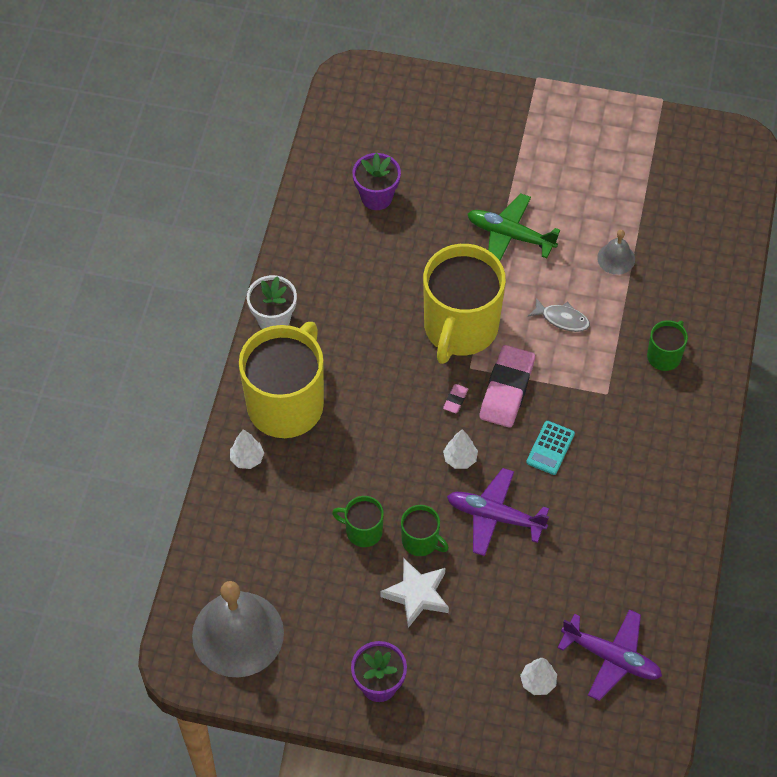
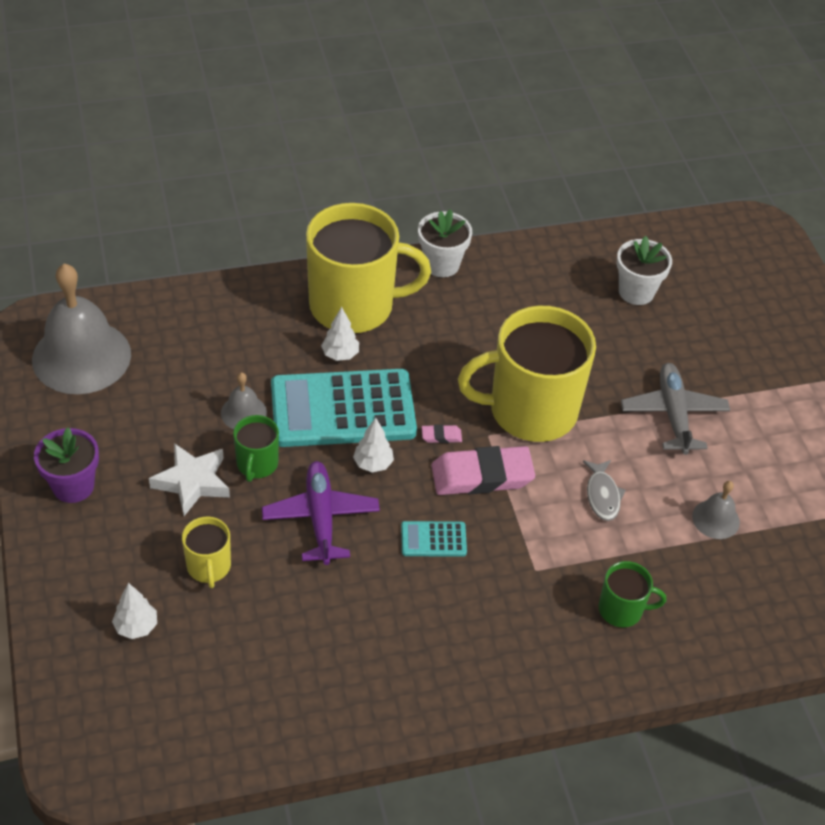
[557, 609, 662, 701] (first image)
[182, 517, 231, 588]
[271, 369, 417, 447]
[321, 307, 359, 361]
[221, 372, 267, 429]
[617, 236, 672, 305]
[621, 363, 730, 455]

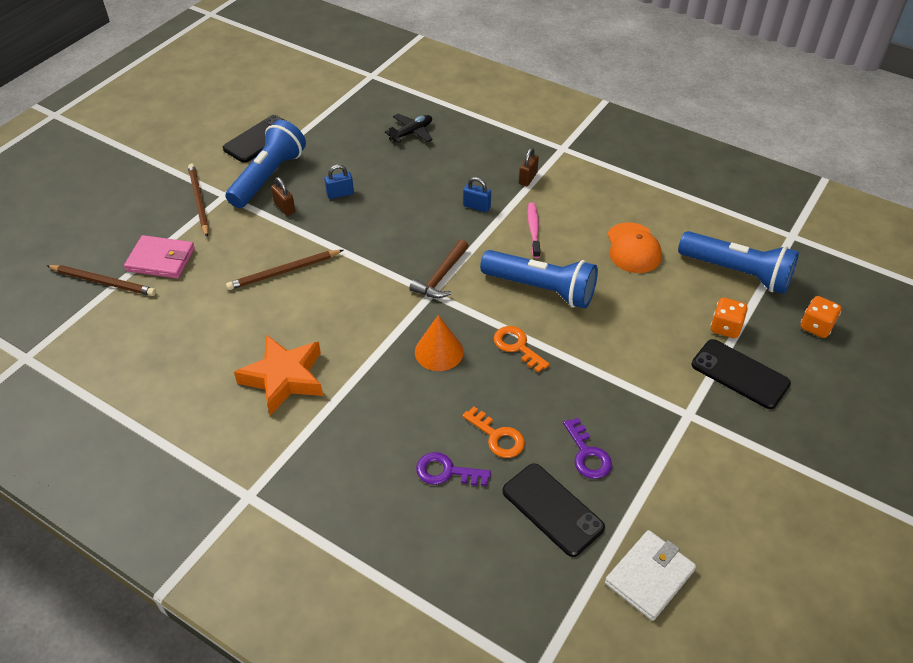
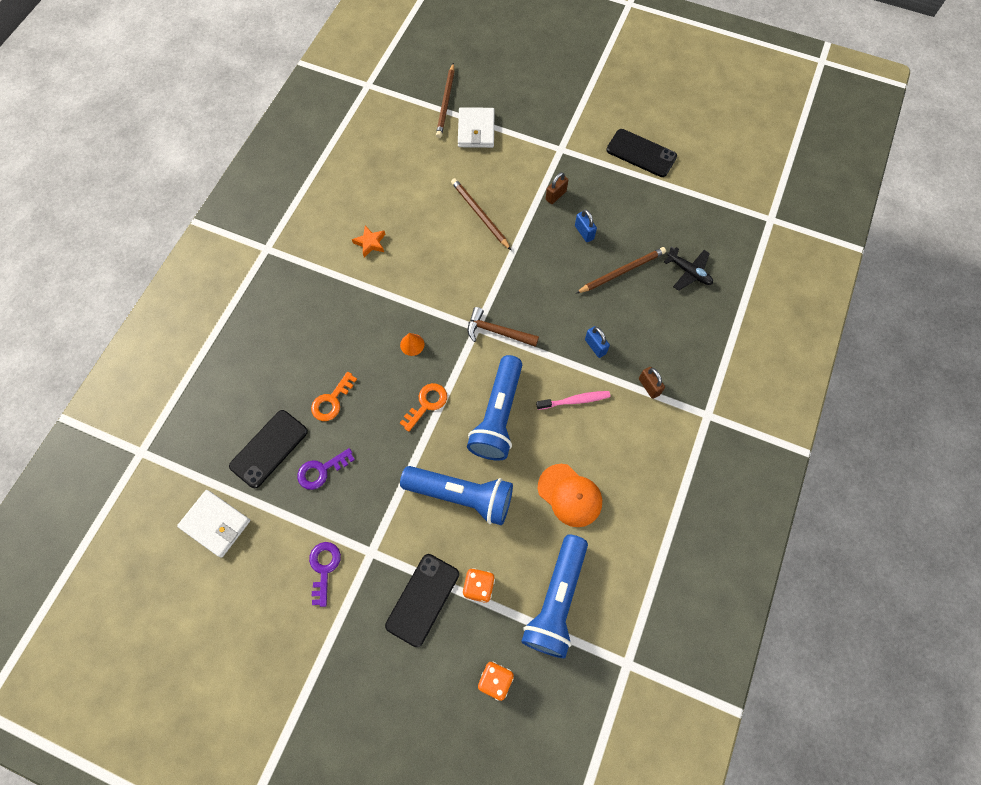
[576, 247, 666, 293]
[400, 466, 513, 525]
[309, 542, 341, 607]
[458, 107, 495, 148]
[585, 326, 610, 358]
[639, 367, 665, 399]
[538, 464, 602, 527]
[352, 225, 385, 258]
[400, 333, 424, 356]

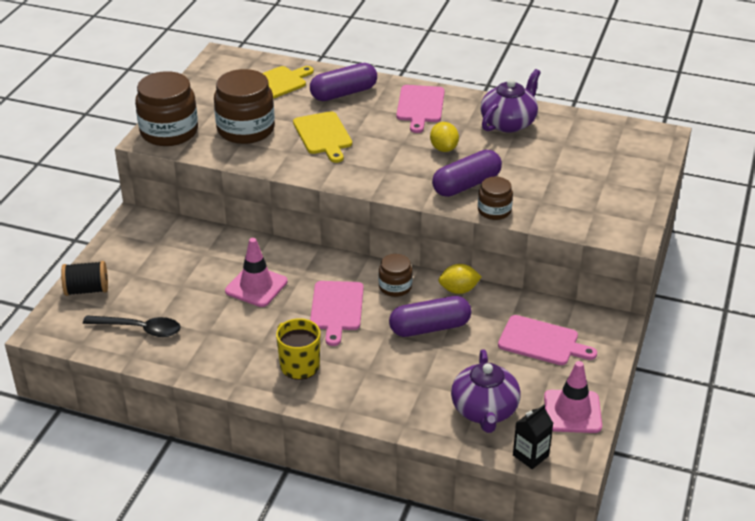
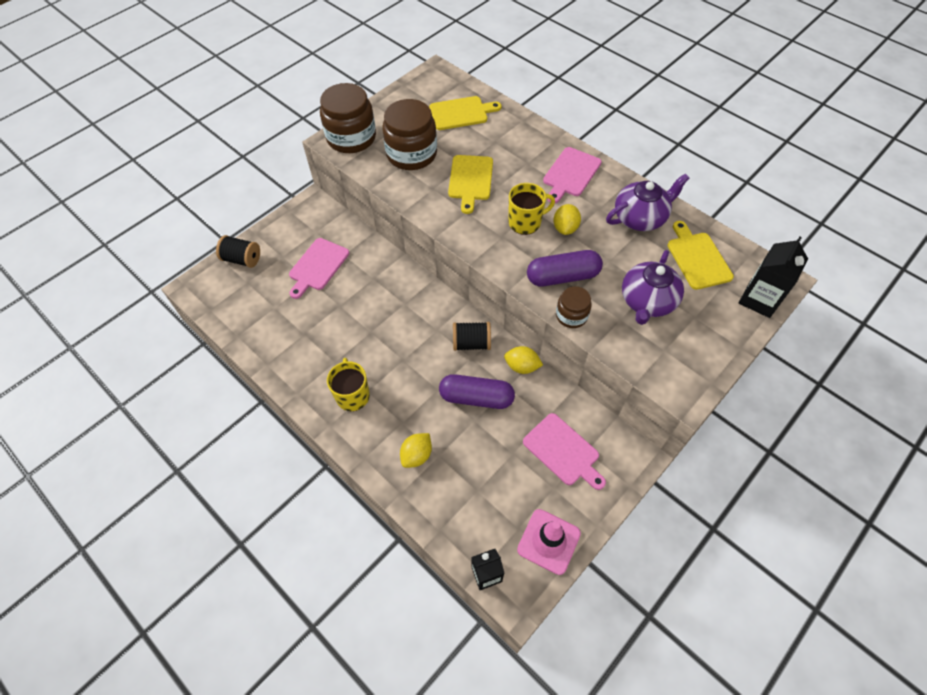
[83, 315, 181, 337] (first image)
[225, 238, 288, 307] (first image)
[310, 63, 377, 101] (first image)
[400, 433, 432, 468]
[509, 183, 555, 235]
[667, 221, 734, 290]
[739, 237, 808, 318]
[289, 238, 349, 299]
[622, 250, 684, 325]
[453, 322, 491, 351]

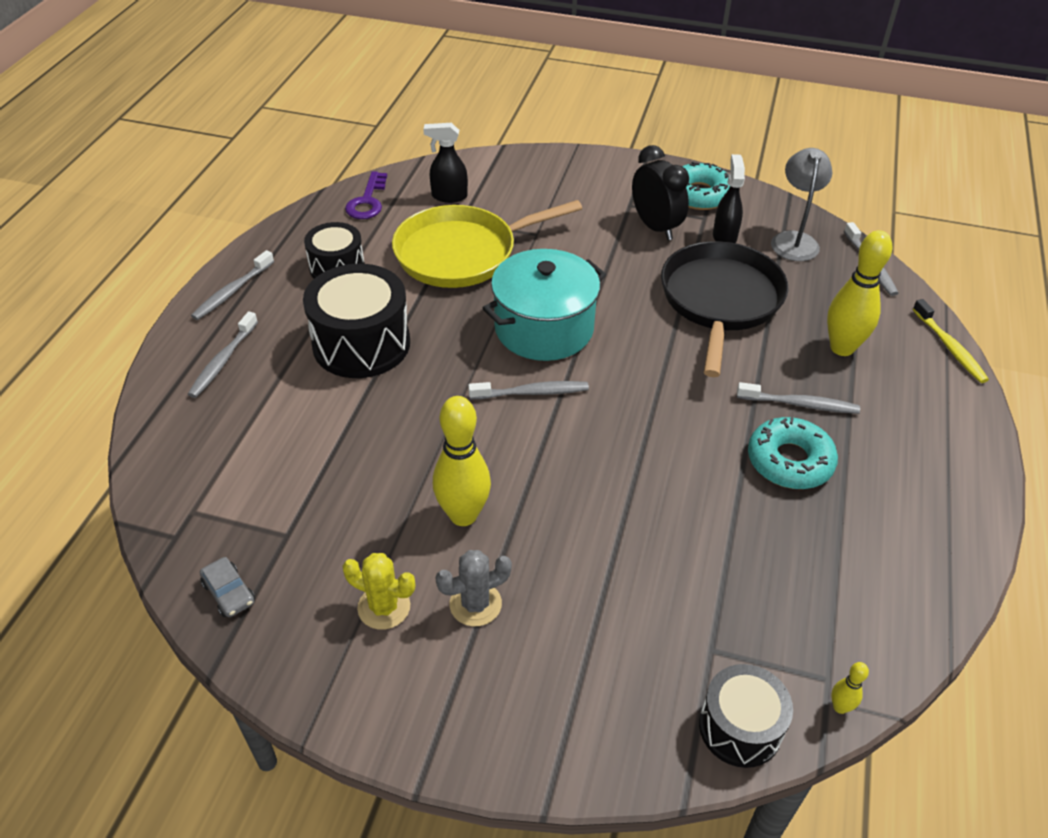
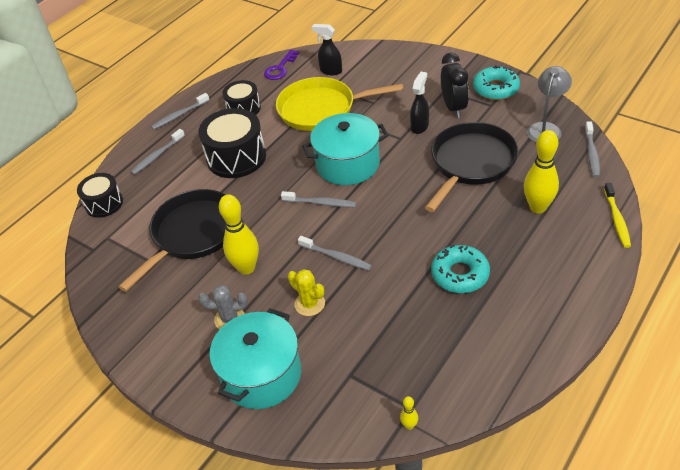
[200, 557, 255, 617] (first image)
[118, 189, 226, 292]
[210, 308, 301, 409]
[288, 269, 325, 316]
[77, 173, 123, 218]
[410, 72, 429, 134]
[298, 236, 372, 270]

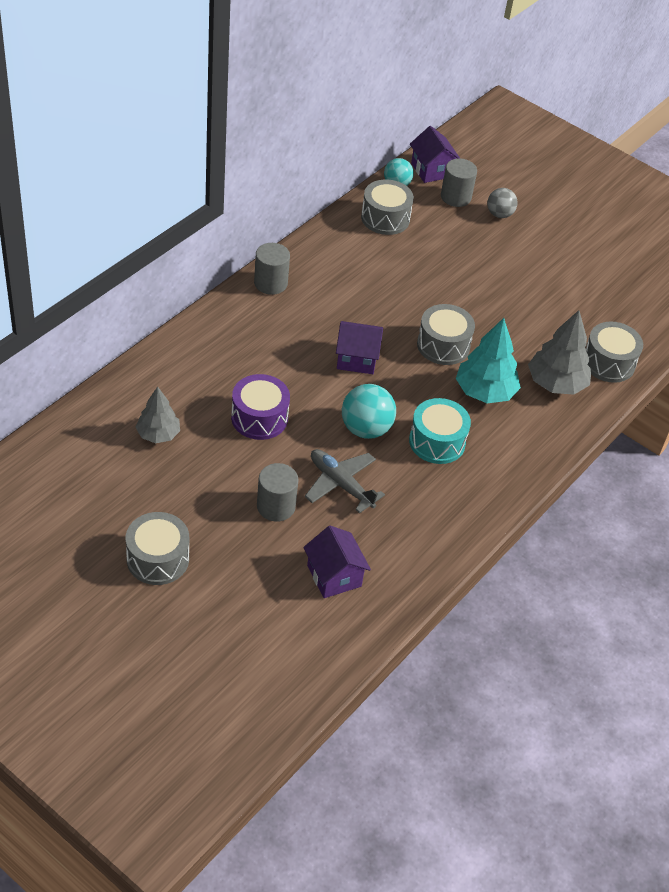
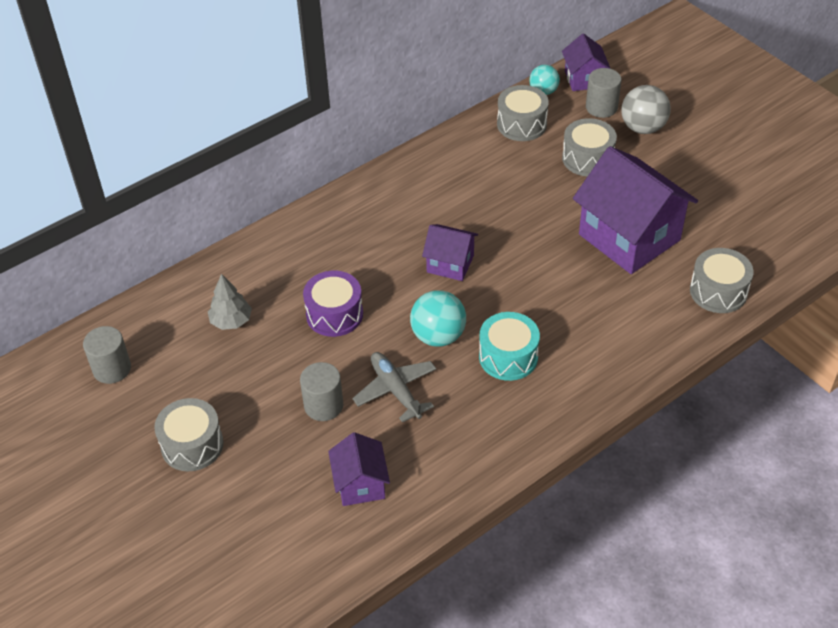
[456, 318, 521, 403] (first image)
[528, 310, 592, 395] (first image)
[573, 146, 698, 274]
[83, 326, 131, 384]
[562, 118, 617, 176]
[621, 85, 671, 134]

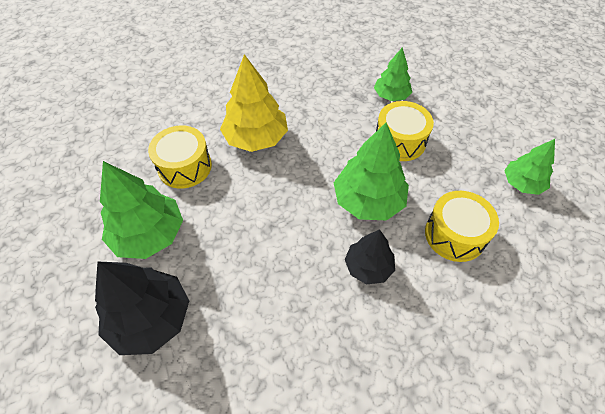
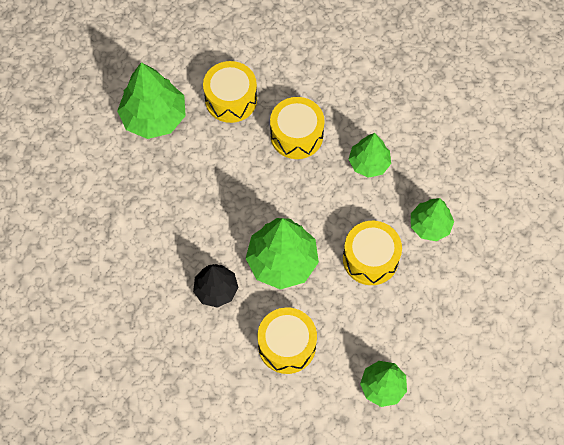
[95, 262, 189, 355] (first image)
[349, 133, 391, 178]
[270, 97, 325, 159]

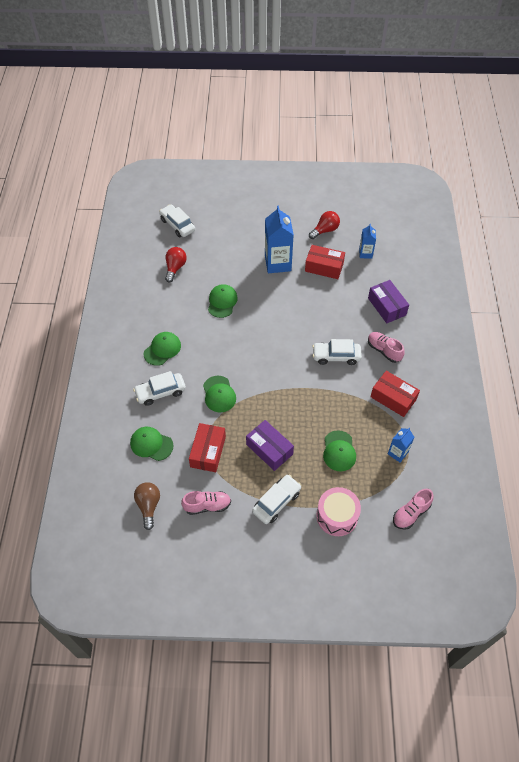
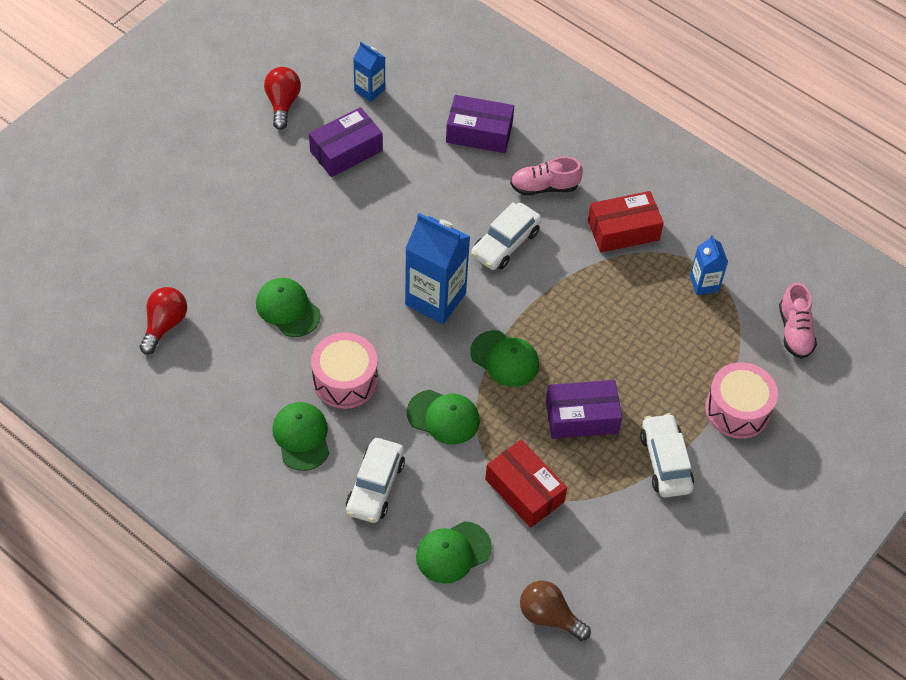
[159, 204, 195, 237] (first image)
[181, 491, 231, 515] (first image)
[311, 332, 378, 409]
[405, 213, 470, 324]
[470, 330, 539, 387]
[309, 107, 383, 177]
[140, 287, 187, 355]

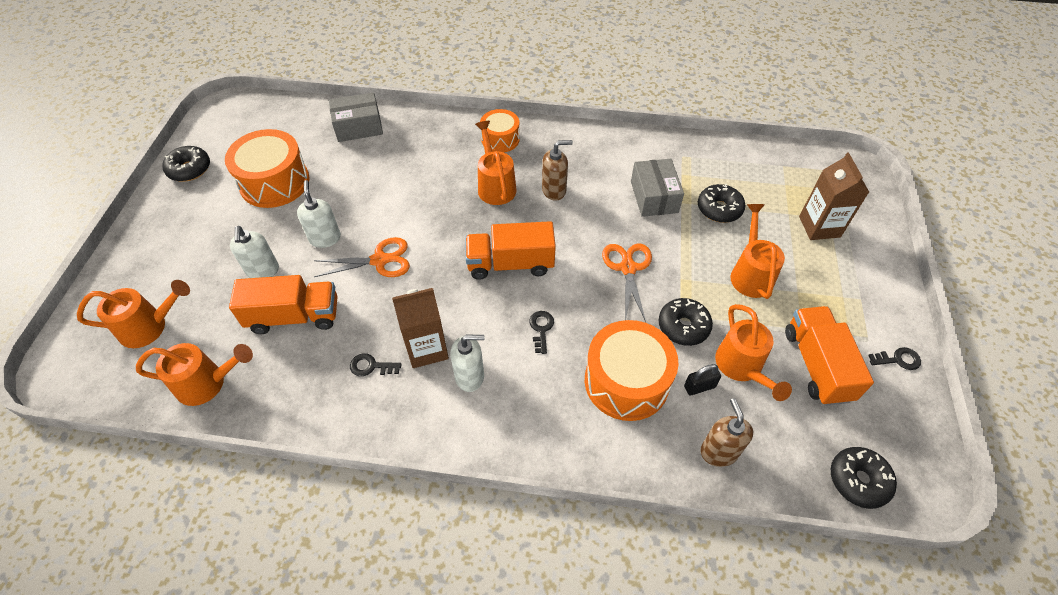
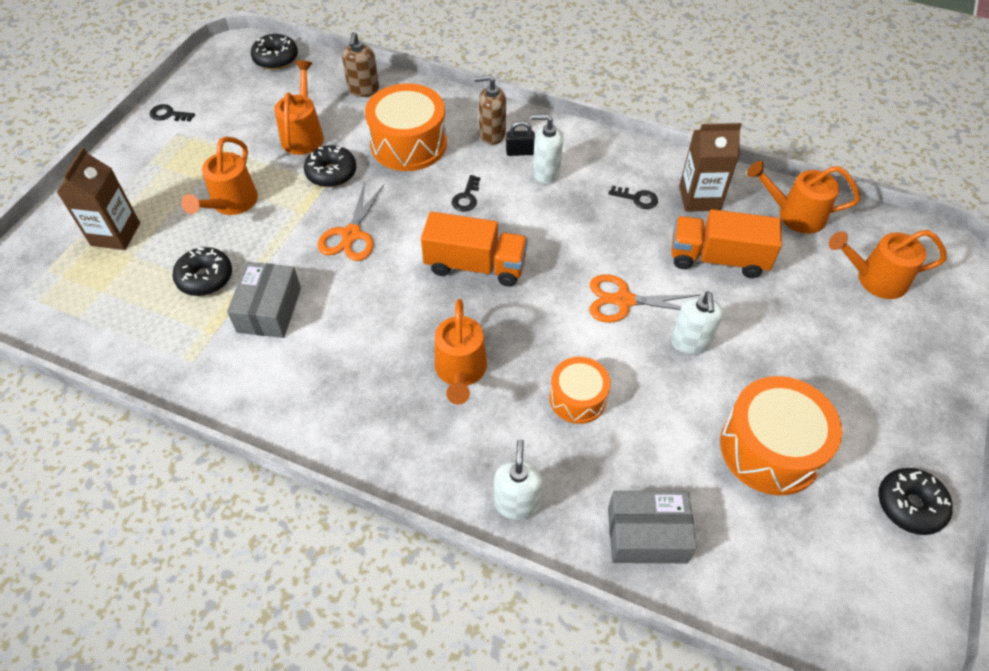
[785, 306, 874, 406] (first image)
[494, 439, 543, 520]
[679, 123, 742, 212]
[549, 357, 611, 424]
[474, 75, 506, 145]
[506, 121, 535, 156]

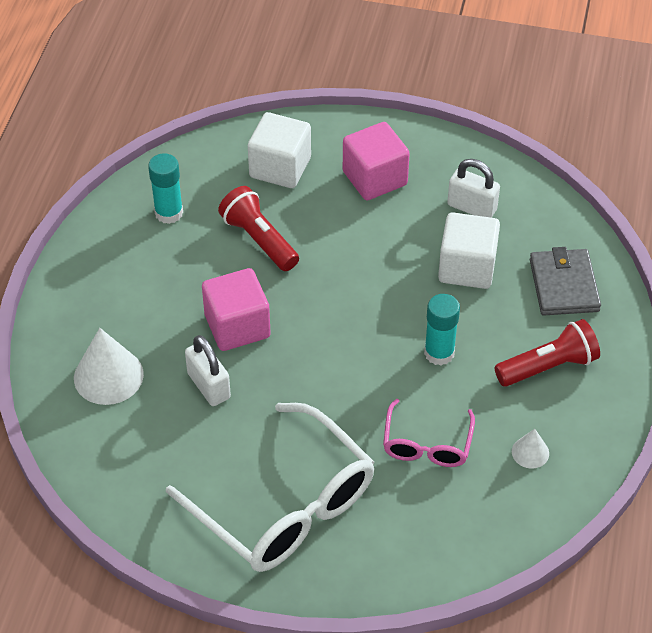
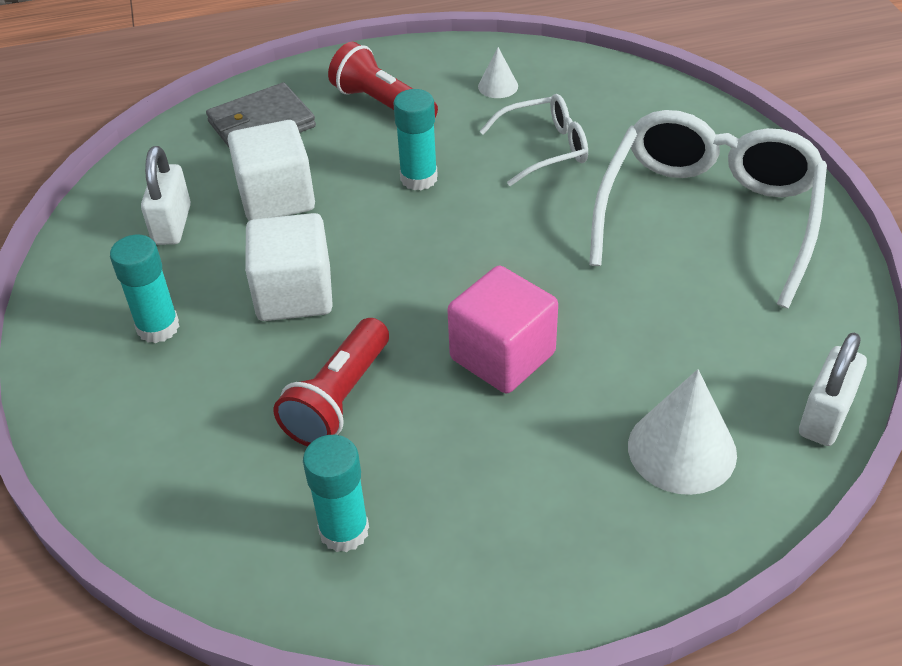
[799, 333, 867, 446]
[245, 213, 333, 321]
[110, 235, 180, 343]
[480, 94, 588, 186]

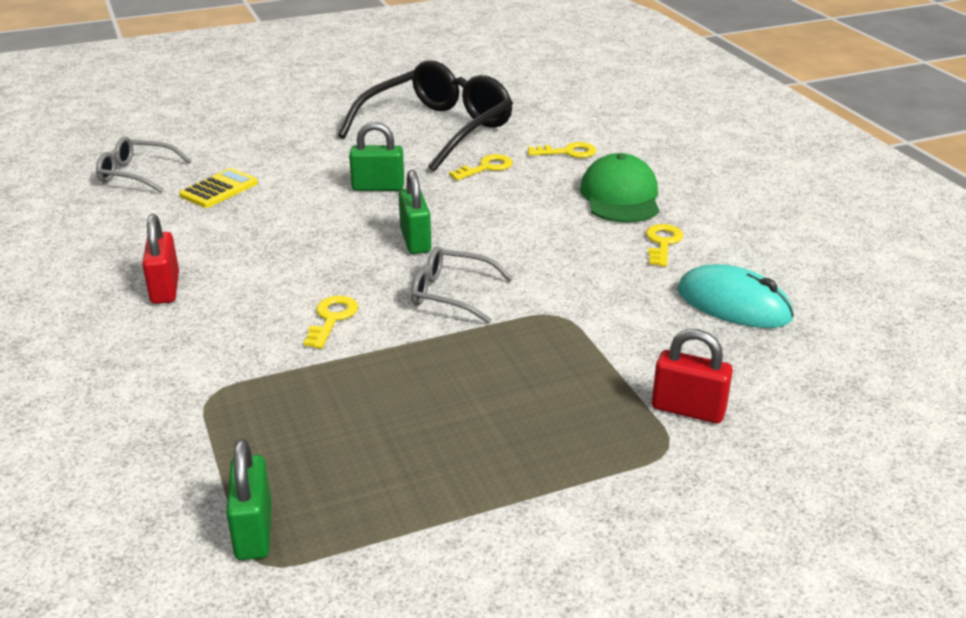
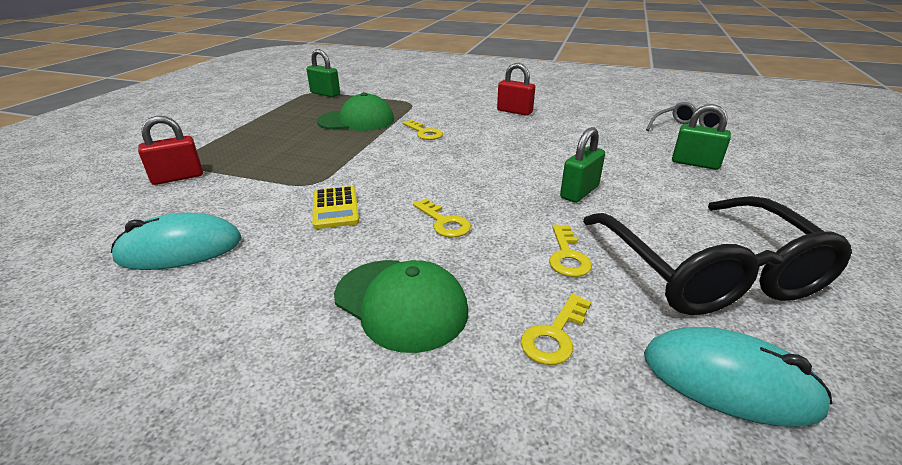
[411, 246, 513, 324] (first image)
[317, 92, 394, 131]
[644, 327, 832, 427]
[312, 186, 359, 229]
[672, 104, 731, 170]
[413, 199, 471, 238]

